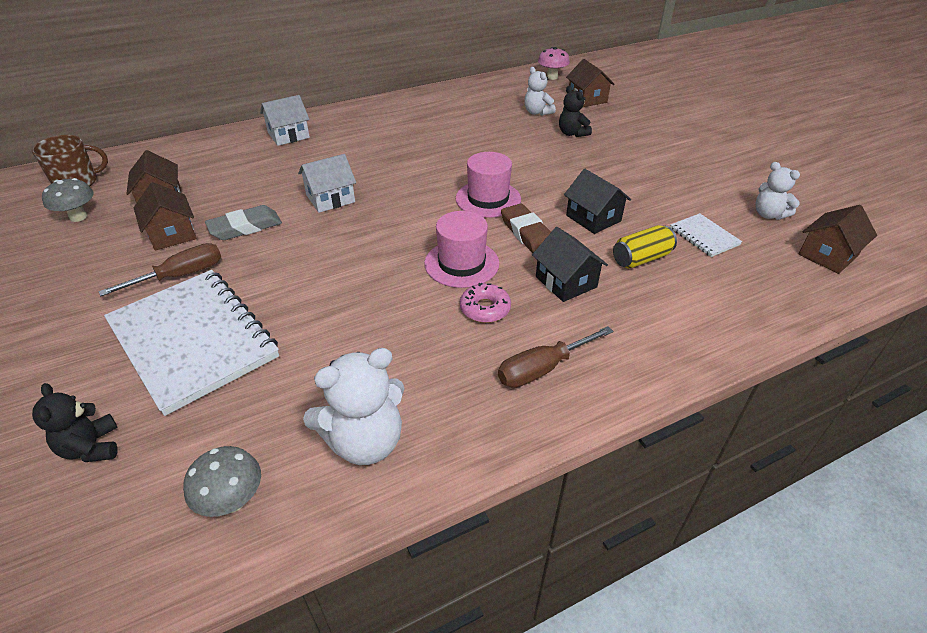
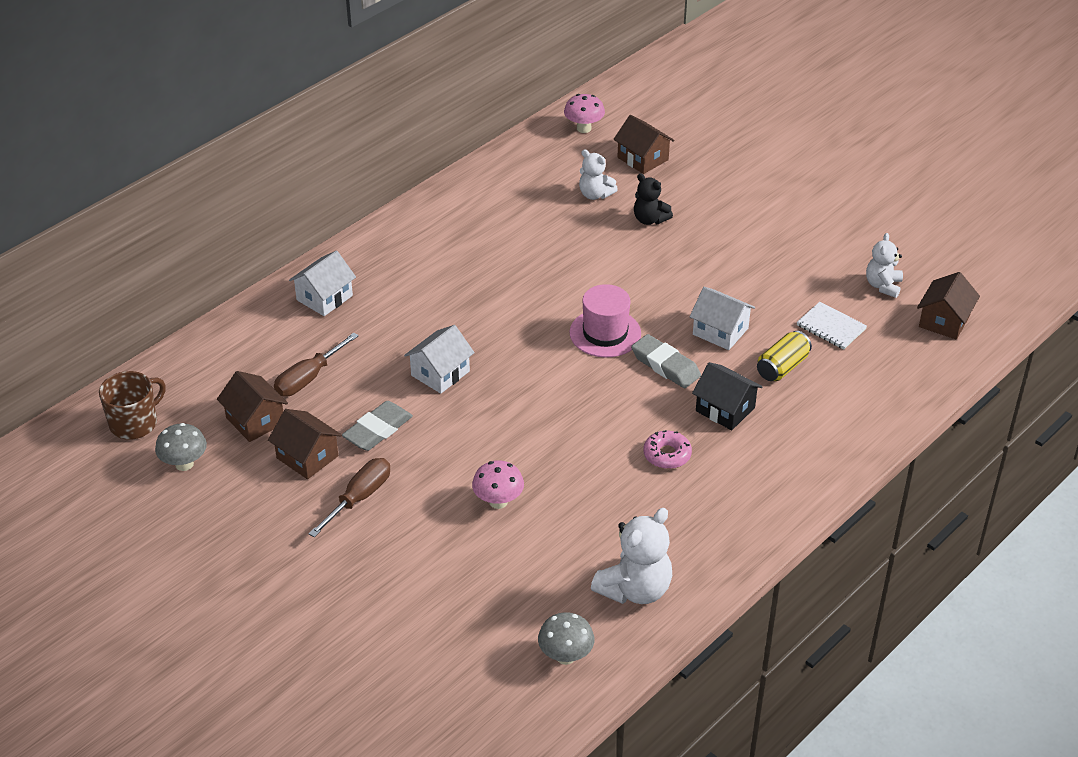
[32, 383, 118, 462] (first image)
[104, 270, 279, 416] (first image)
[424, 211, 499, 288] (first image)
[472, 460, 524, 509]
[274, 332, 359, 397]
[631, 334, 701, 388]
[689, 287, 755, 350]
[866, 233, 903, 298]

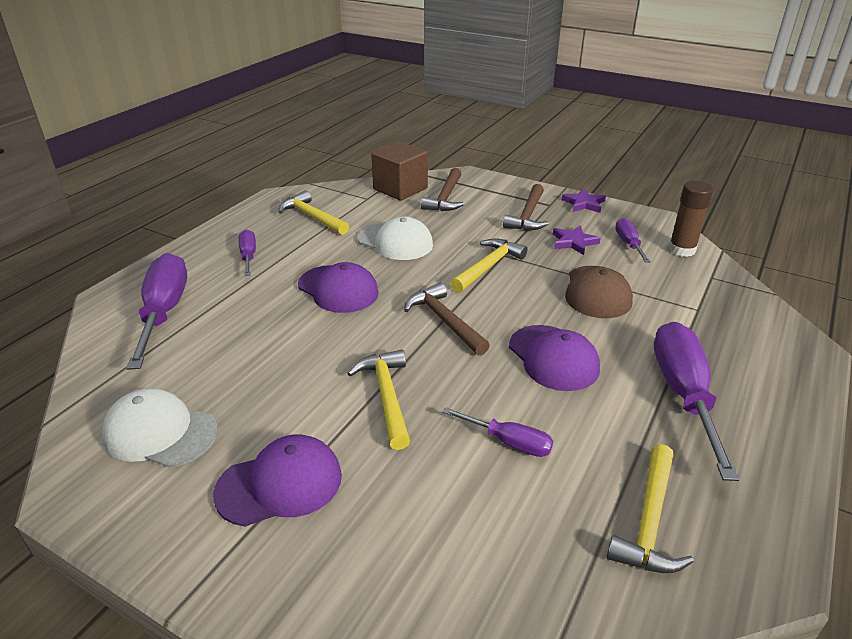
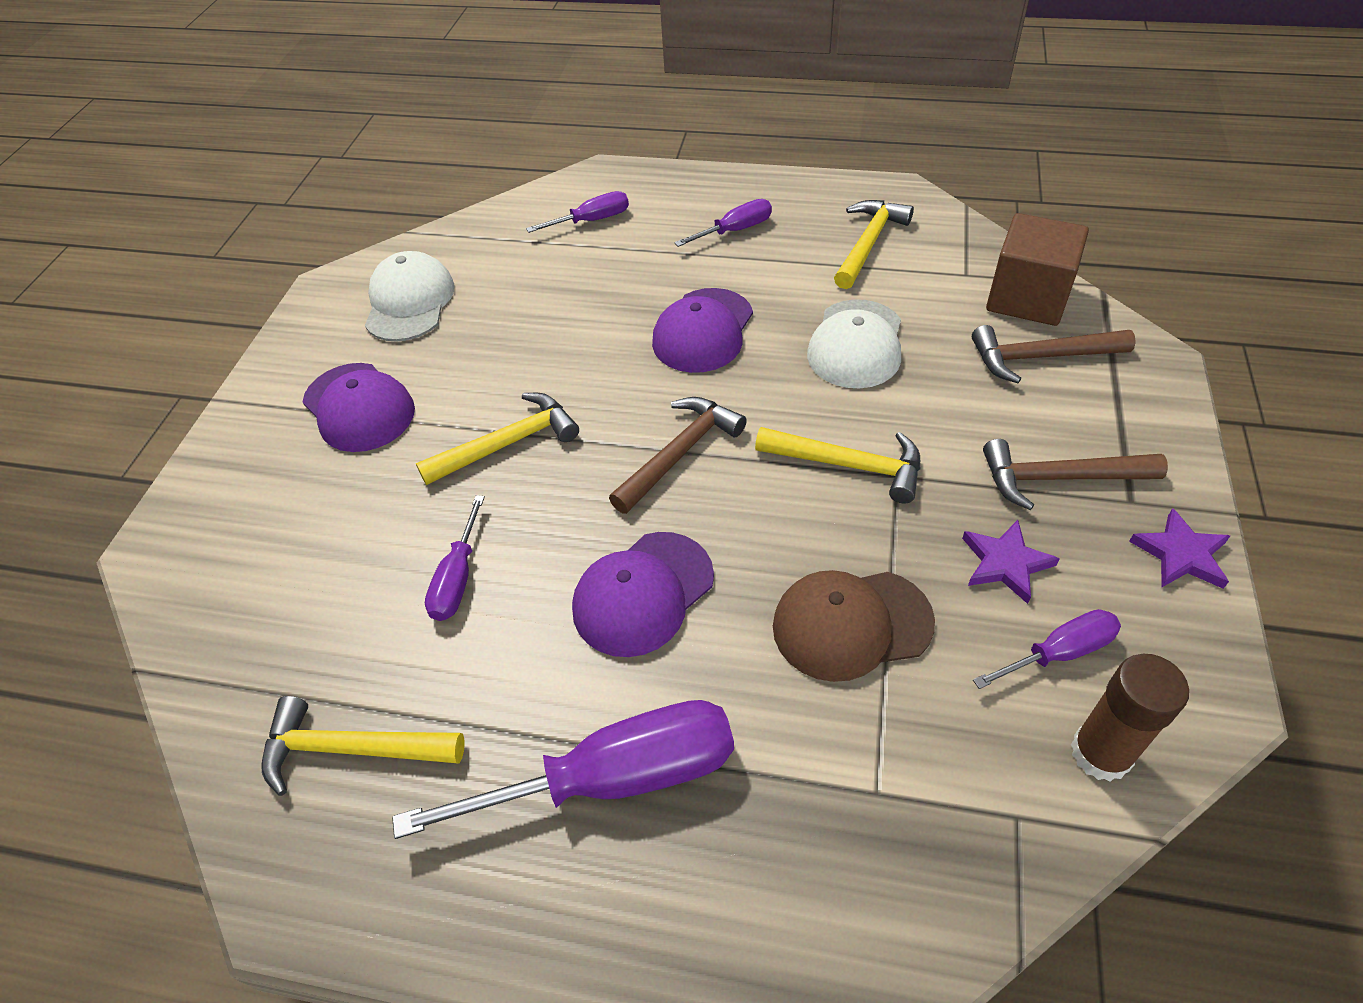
[526, 191, 629, 233]

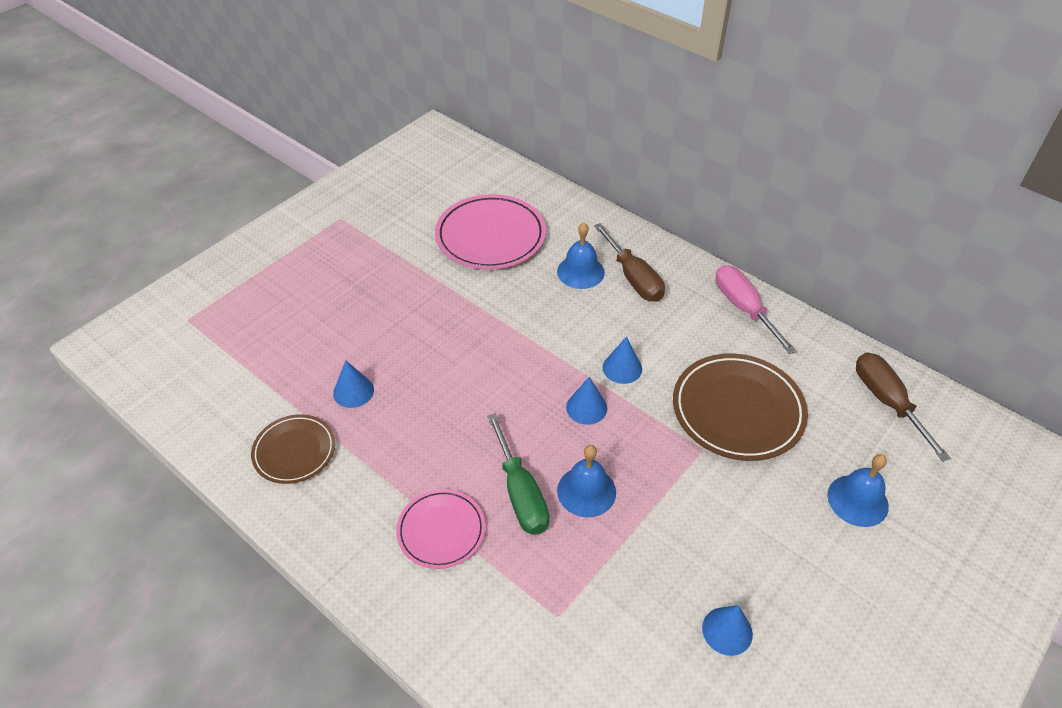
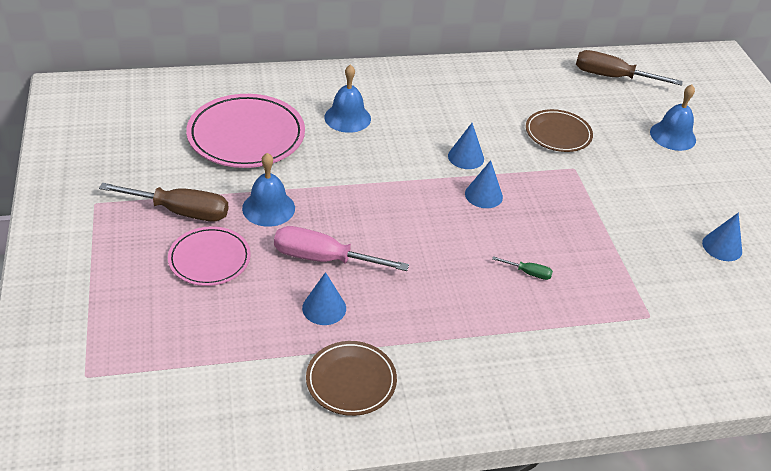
[168, 226, 251, 286]
[242, 153, 295, 227]
[99, 183, 229, 221]
[274, 226, 409, 271]
[492, 256, 553, 280]
[526, 109, 593, 152]

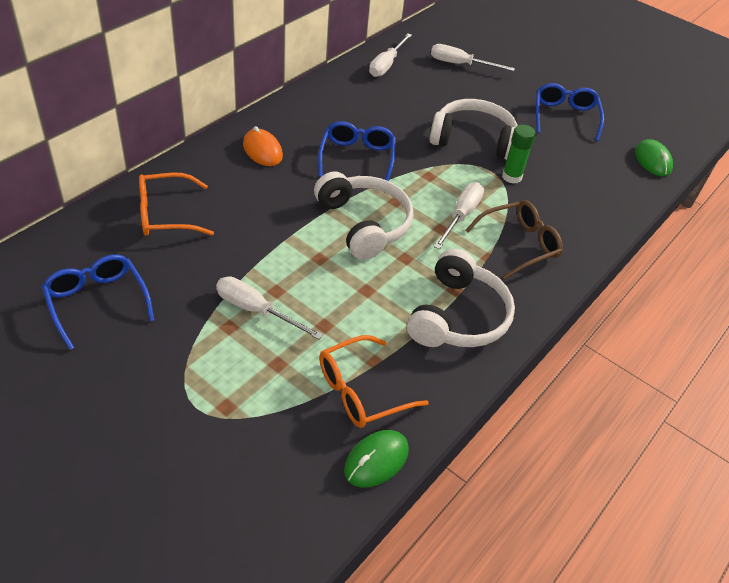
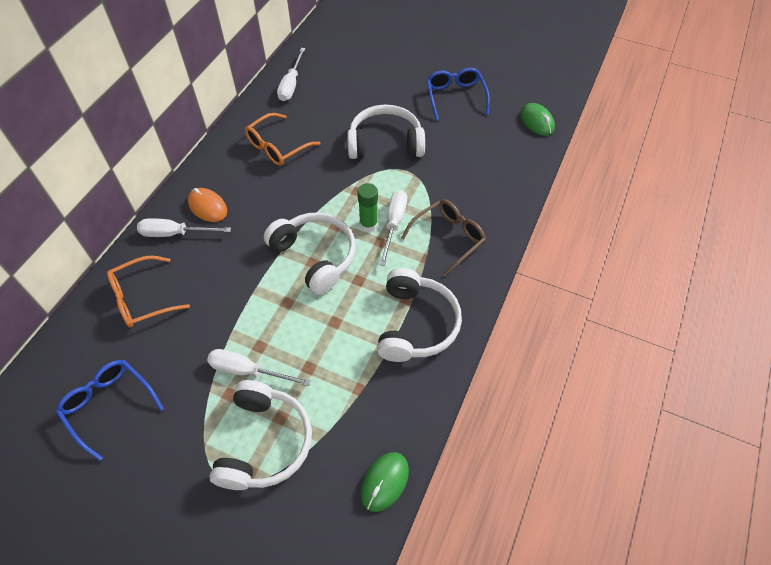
[318, 121, 396, 181] (first image)
[209, 380, 312, 490]
[245, 113, 320, 166]
[137, 218, 231, 237]
[357, 183, 378, 232]

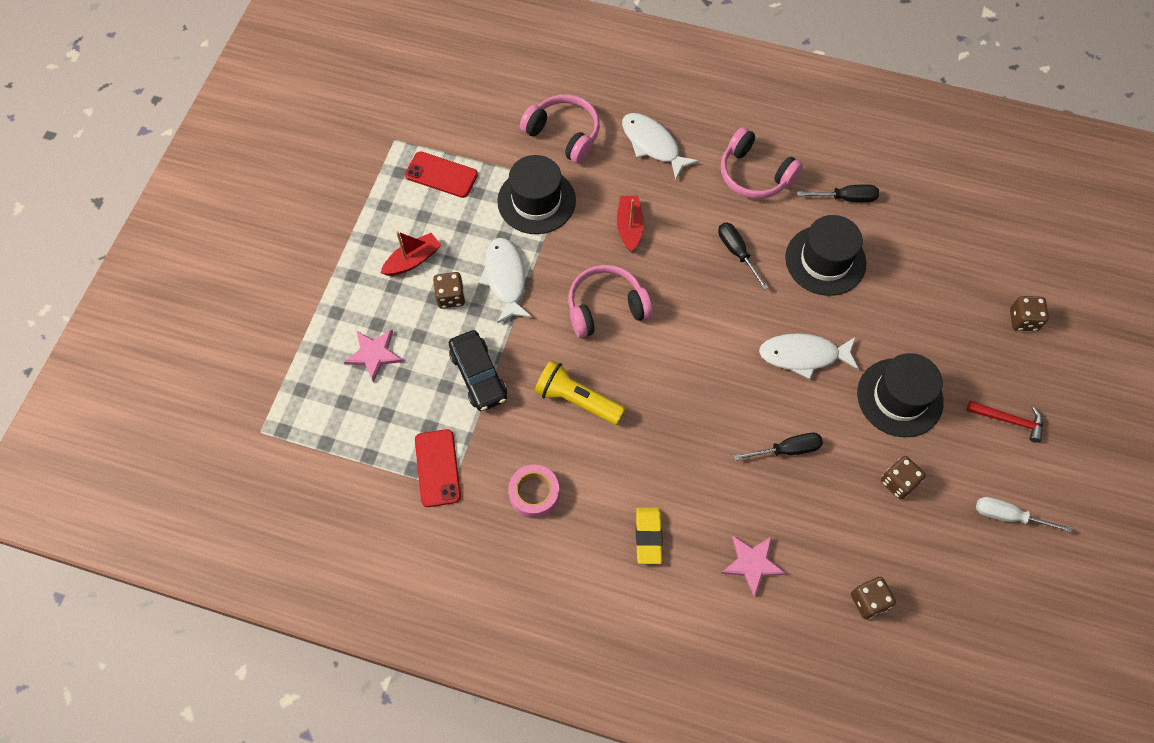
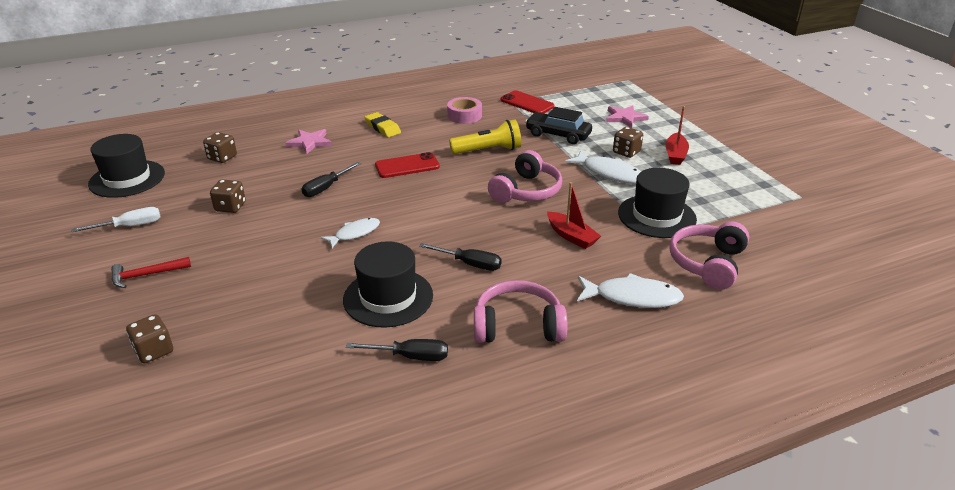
[375, 152, 440, 178]
[88, 134, 165, 198]
[669, 222, 749, 290]
[346, 339, 448, 361]
[321, 218, 380, 248]

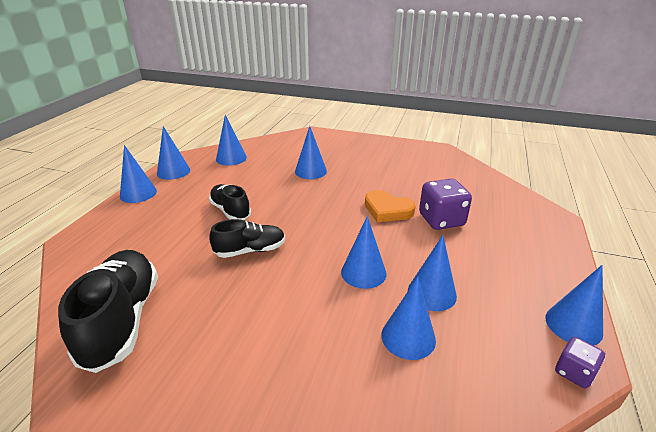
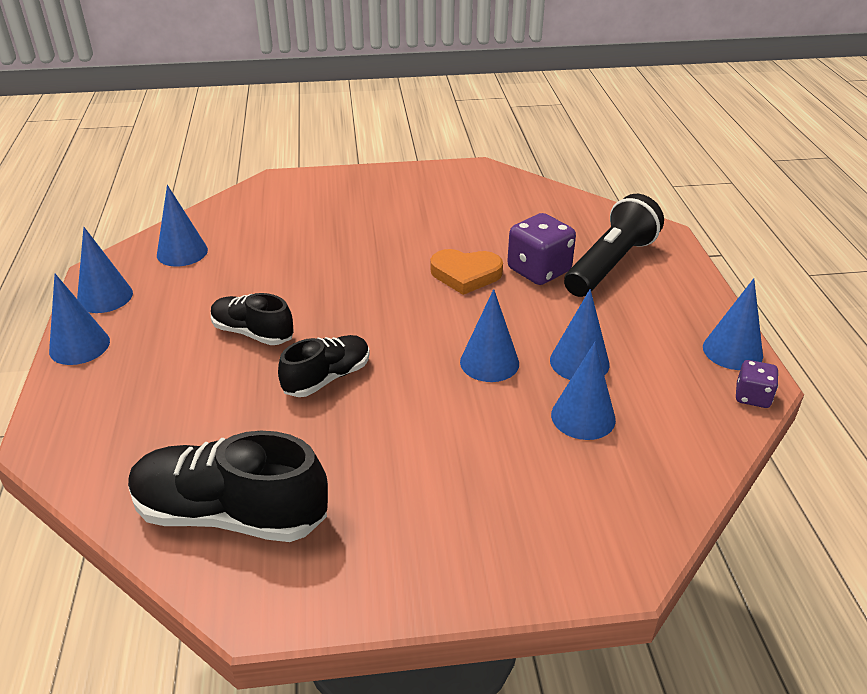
[295, 126, 327, 179] (first image)
[564, 194, 664, 297]
[128, 431, 328, 542]

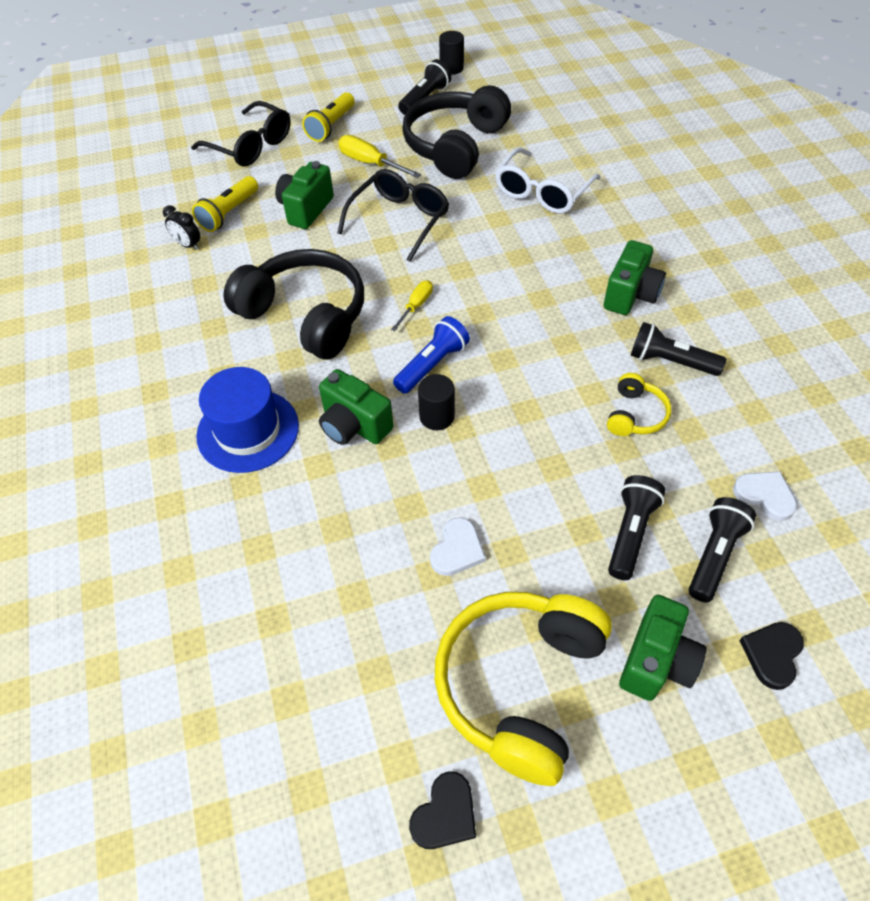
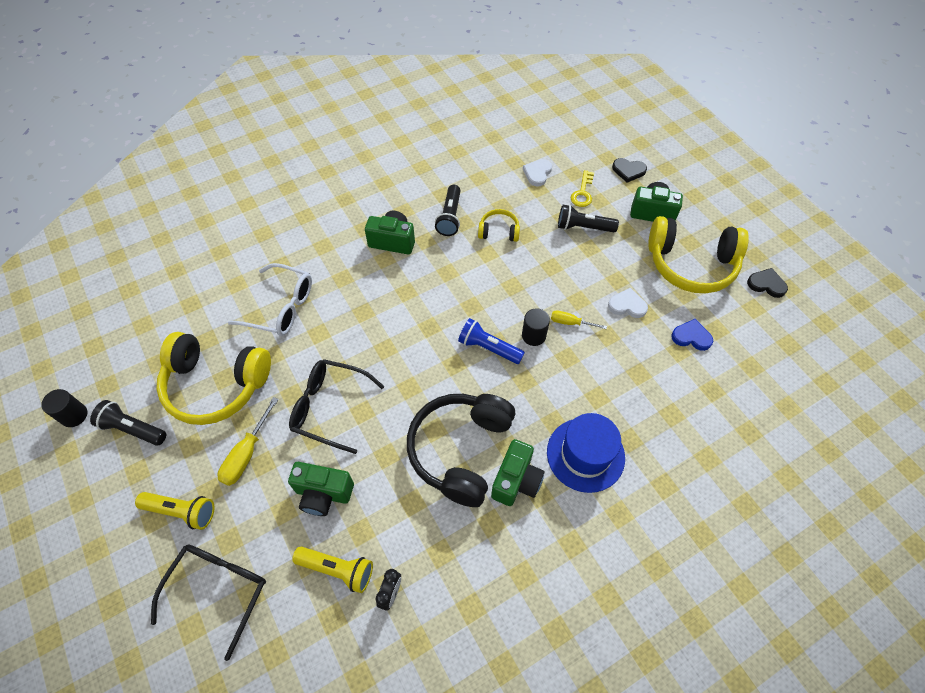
[671, 319, 713, 351]
[491, 439, 545, 506]
[551, 310, 607, 329]
[571, 170, 594, 207]
[156, 332, 271, 425]

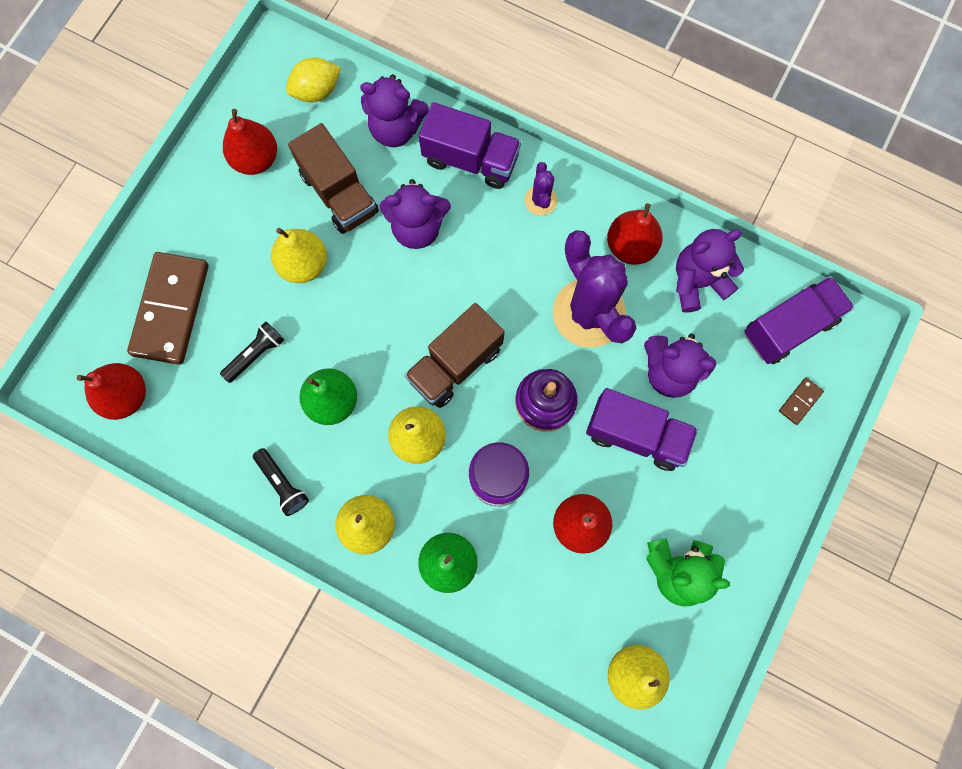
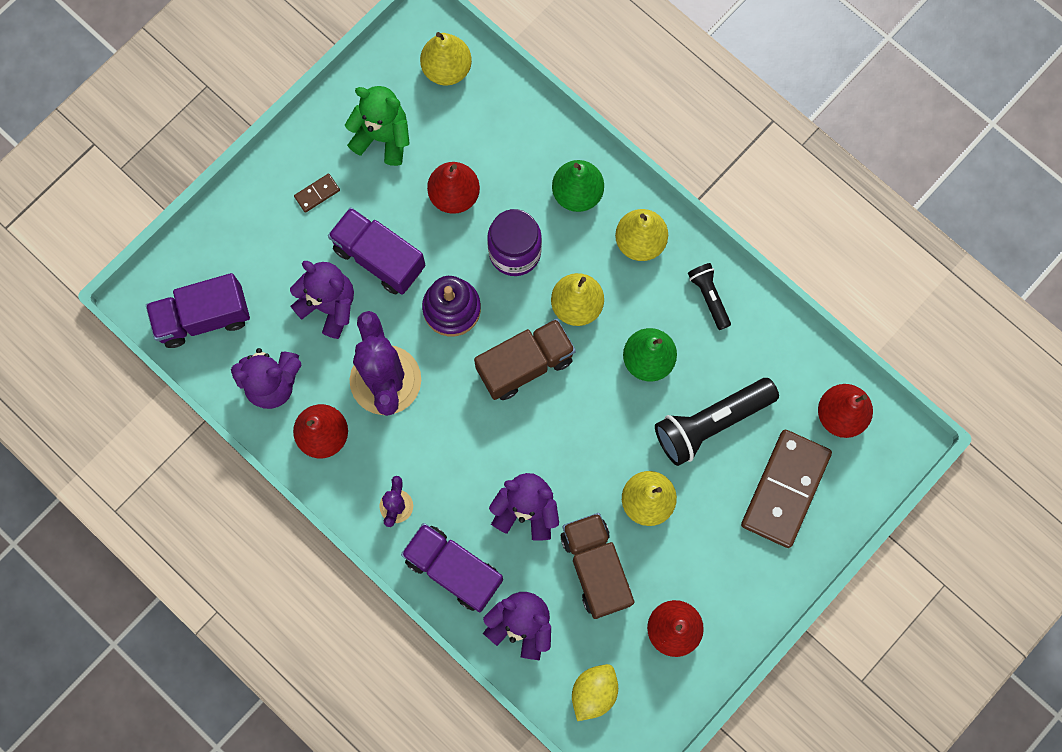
[294, 174, 340, 213]
[572, 664, 618, 721]
[655, 378, 779, 466]

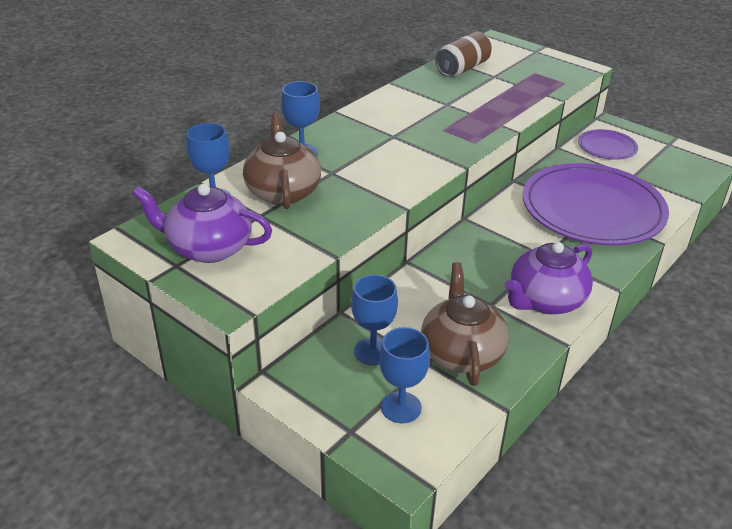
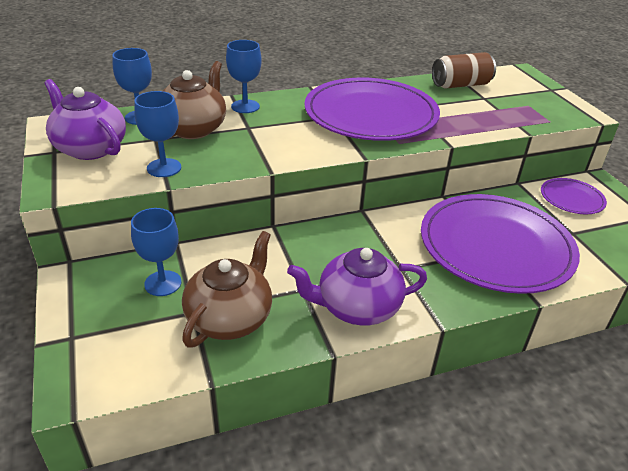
[304, 78, 440, 141]
[134, 91, 181, 177]

